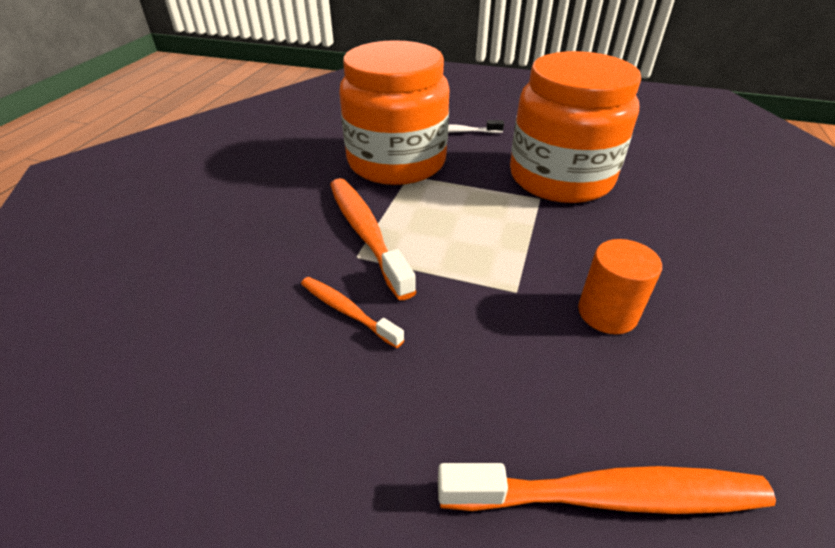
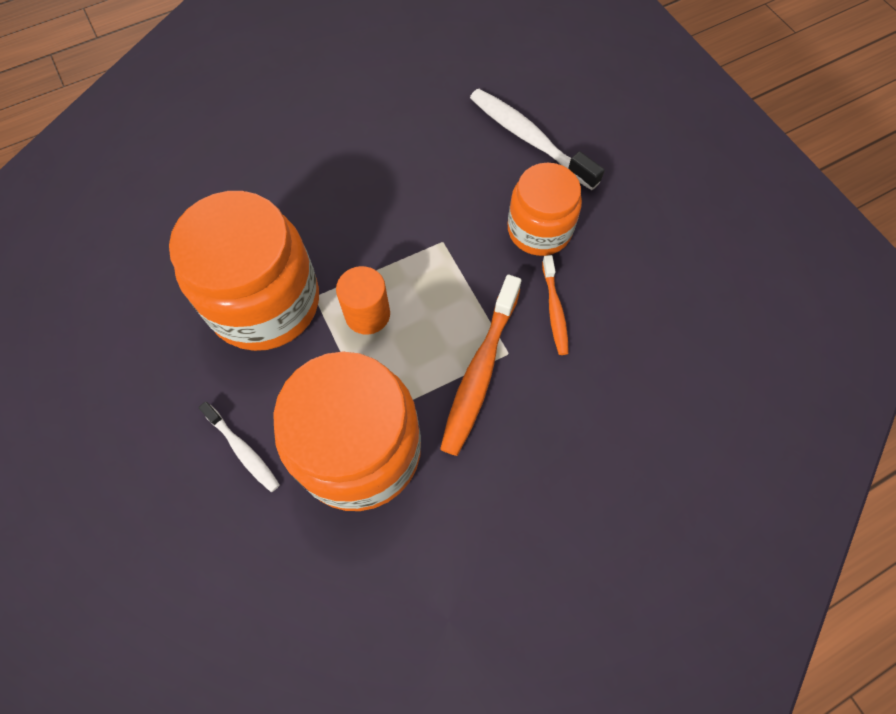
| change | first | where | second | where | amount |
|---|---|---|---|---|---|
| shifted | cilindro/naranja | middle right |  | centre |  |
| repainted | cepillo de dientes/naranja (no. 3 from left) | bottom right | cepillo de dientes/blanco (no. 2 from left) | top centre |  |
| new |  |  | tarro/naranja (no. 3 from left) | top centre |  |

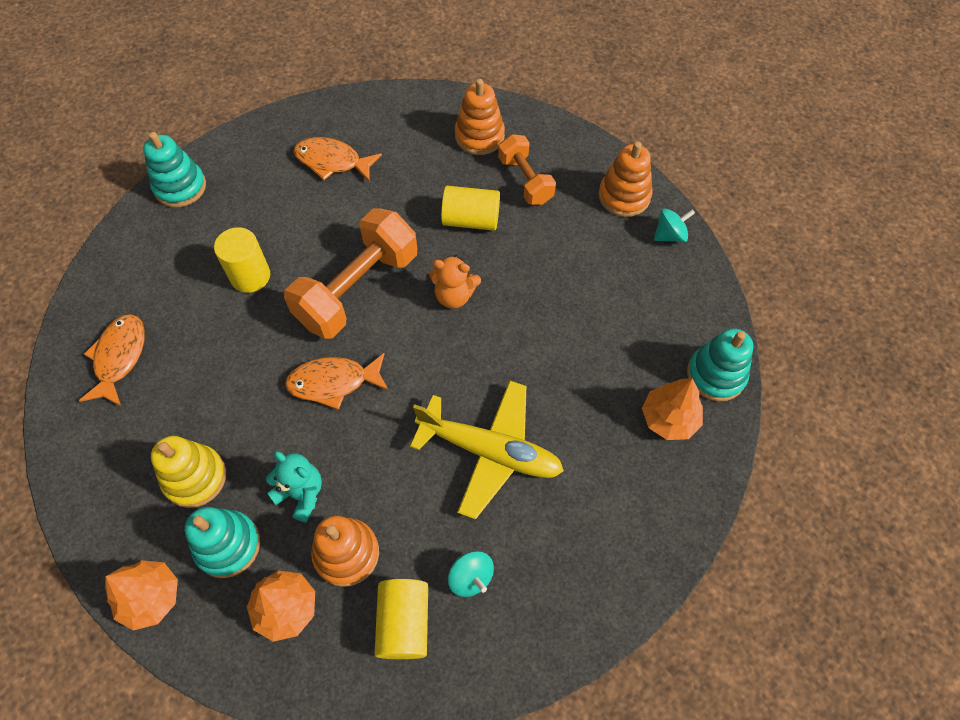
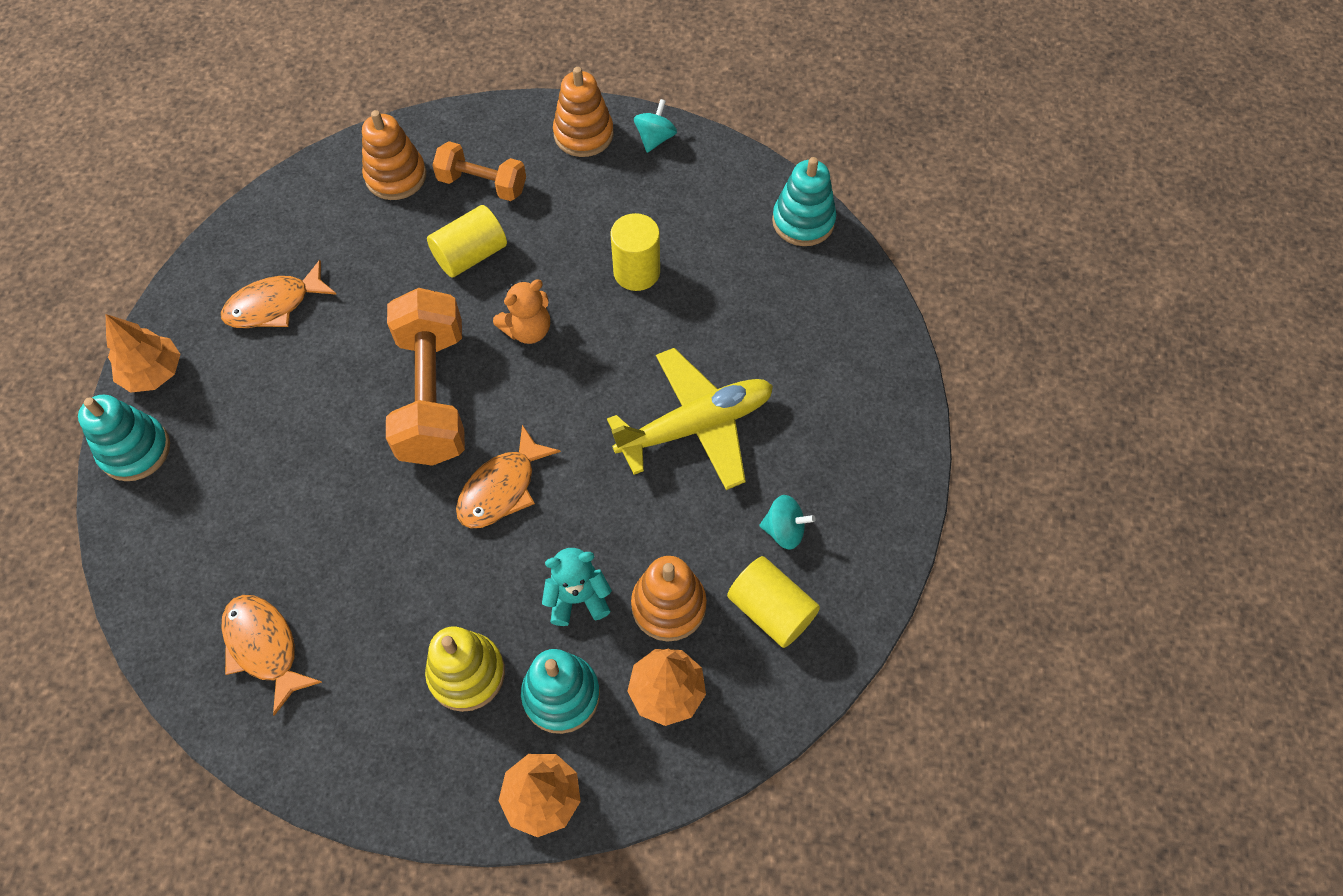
| change | first | where | second | where | amount |
|---|---|---|---|---|---|
| shifted | cilindro/amarillo (no. 1 from left in the first image) | middle left | cilindro/amarillo (no. 2 from left) | top centre |  |
| shifted | árbol/naranja (no. 3 from left in the first image) | middle right | árbol/naranja (no. 1 from left) | middle left |  |

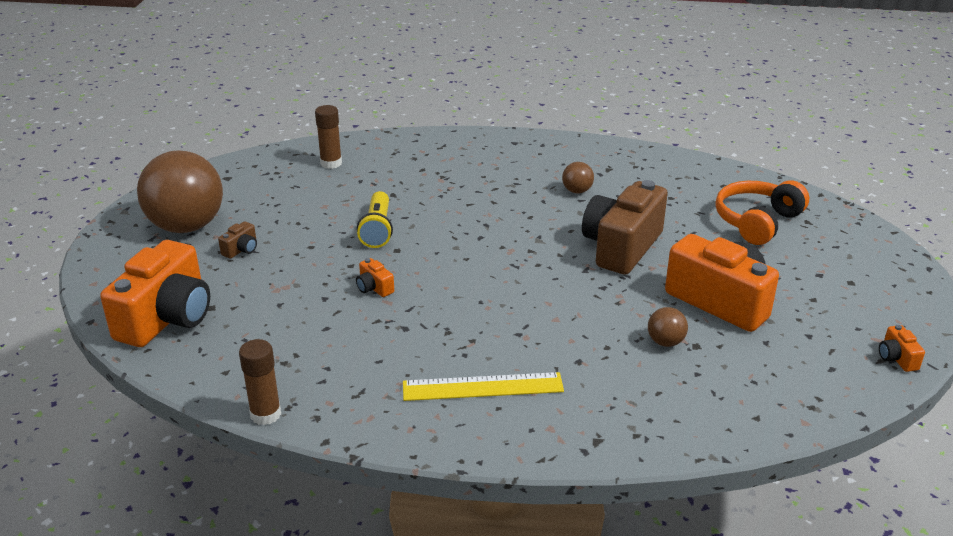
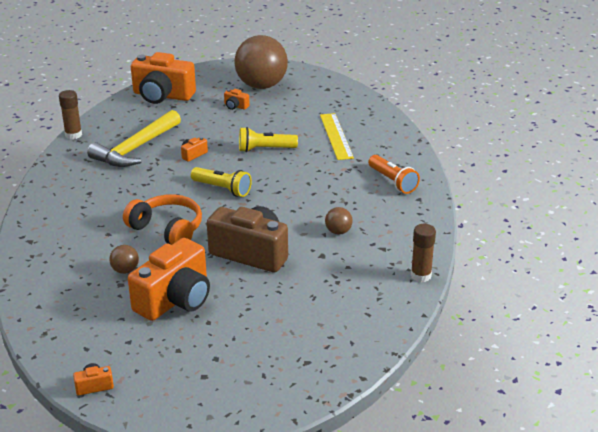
| change | first | where | second | where | amount |
|---|---|---|---|---|---|
| shifted | barra de pegamento/marrón (no. 2 from left) | top centre |  | middle right |  |
| shifted | auriculares/naranja | middle right |  | middle left |  |
| repainted | cámara/marrón (no. 1 from left) | middle left | cámara/naranja (no. 5 from left) | top centre |  |
| shifted | regla/amarillo | bottom centre |  | top centre |  |
| new |  |  | martillo/amarillo | top left |  |
| new |  |  | lámpara de mano/naranja | centre |  |
| new |  |  | lámpara de mano/amarillo (no. 1 from left) | centre |  |

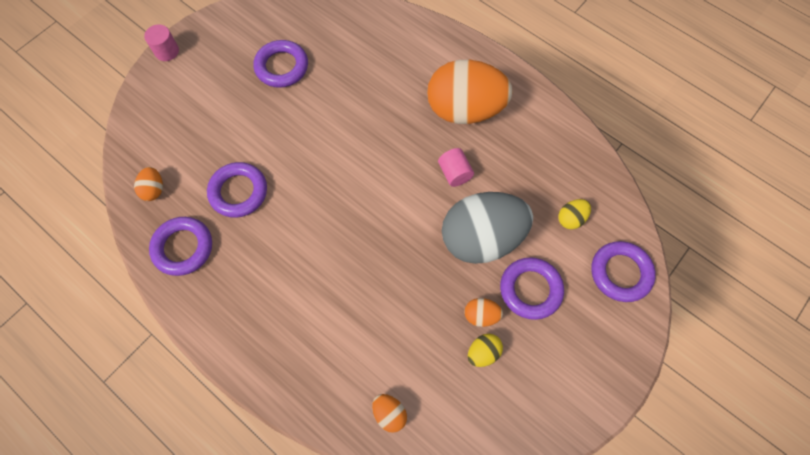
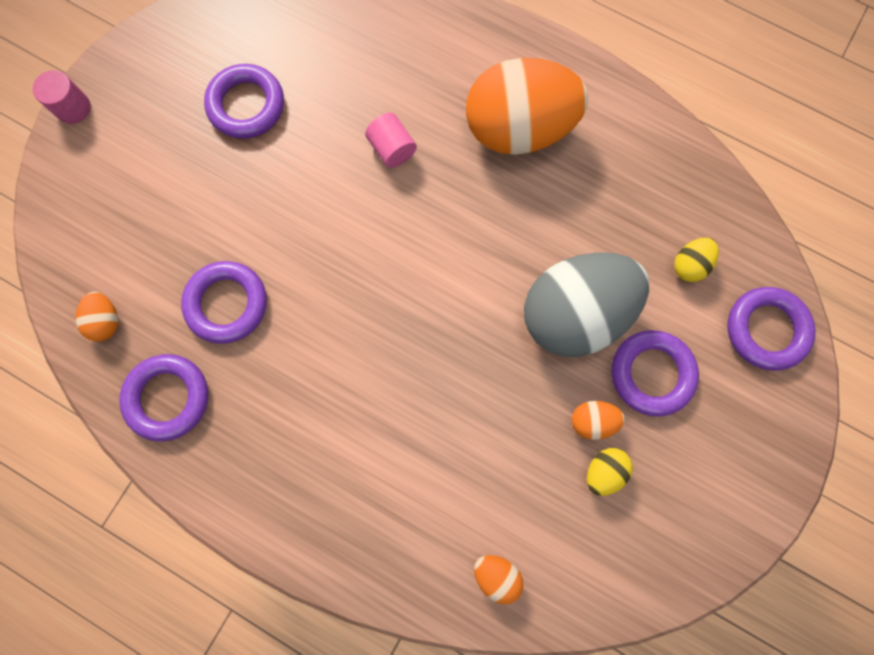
| change | first | where | second | where | amount |
|---|---|---|---|---|---|
| shifted | cilindro/rosa (no. 2 from left) | centre |  | top centre |  |

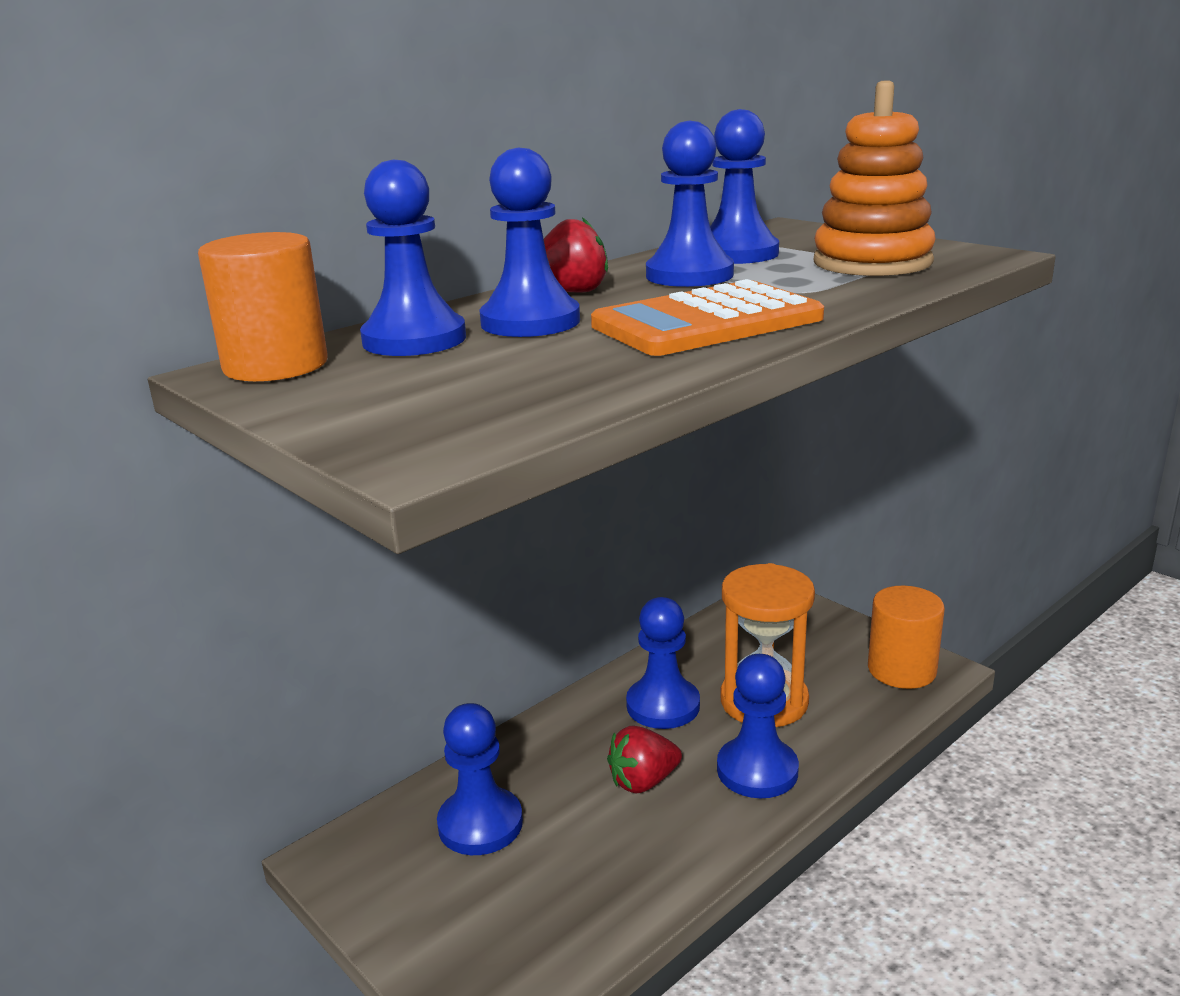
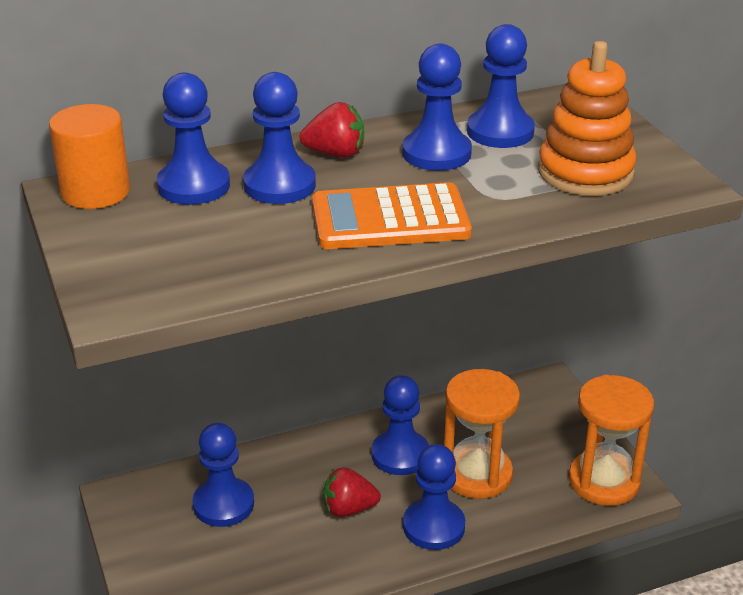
| change | first | where | second | where | amount |
|---|---|---|---|---|---|
| swapped | cilindro/naranja (no. 2 from left) | middle right | reloj de arena/naranja (no. 2 from left) | bottom right |  |

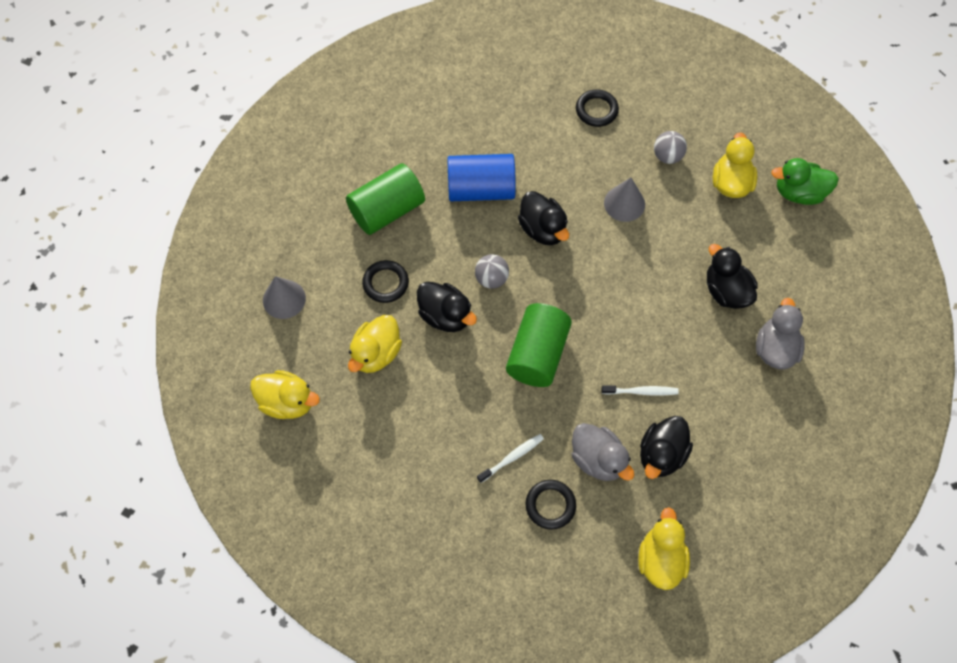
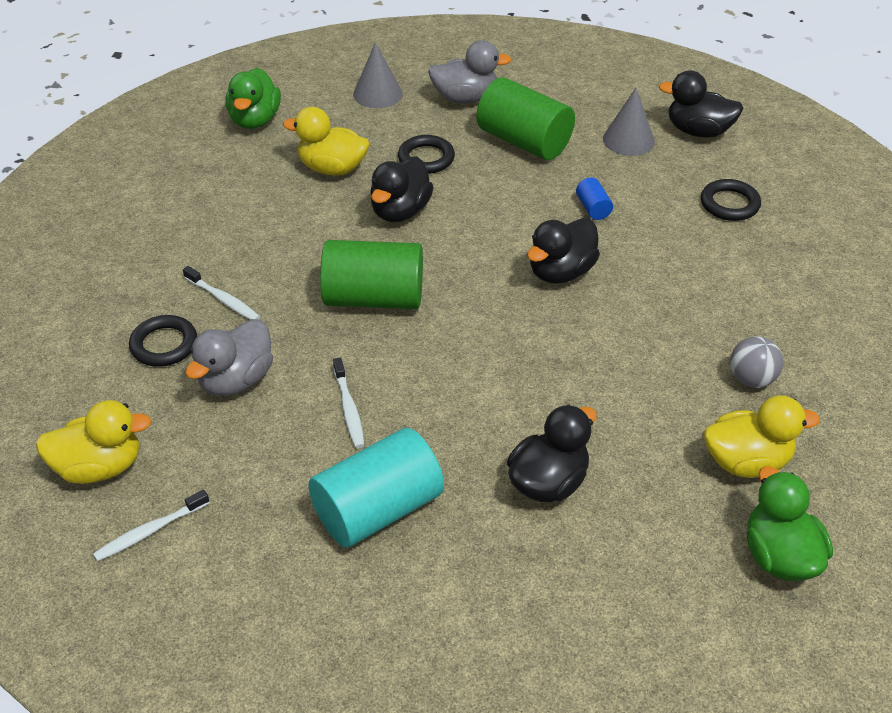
| change | first | where | second | where | amount |
|---|---|---|---|---|---|
| shifted | anillo/negro (no. 3 from left) | top centre |  | top right |  |
| scaled | cilindro/azul | top centre |  | top centre | x0.43 |
| shifted | cono/gris (no. 2 from left) | top centre |  | top right |  |
| gone | pelota/gris (no. 1 from left) | centre |  |  |  |
| shifted | pato/gris (no. 2 from left) | middle right |  | top centre |  |
| repainted | pato/amarillo (no. 1 from left) | middle left | pato/verde (no. 1 from left) | top left |  |
| shifted | pato/negro (no. 3 from left in the first image) | bottom right | pato/negro (no. 4 from left) | top right |  |
| new |  |  | cilindro/turquesa | bottom centre |  |
| new |  |  | cepillo de dientes/blanco (no. 1 from left) | bottom left |  |

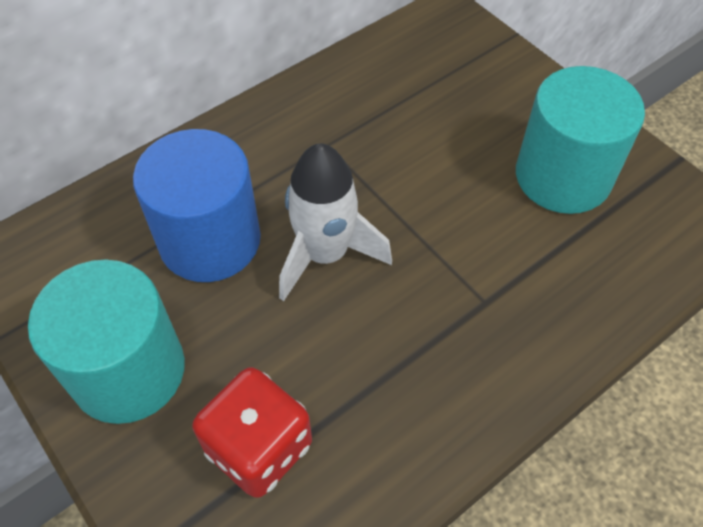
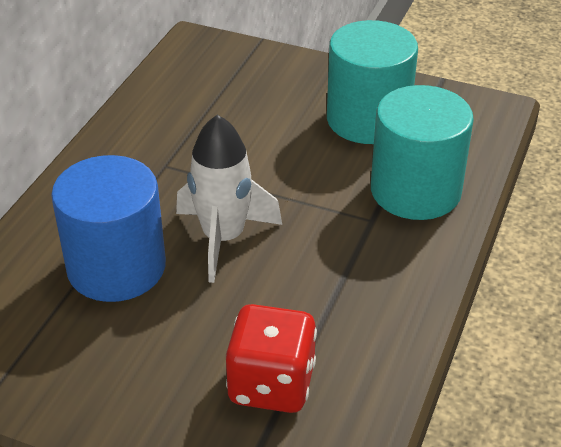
| change | first | where | second | where | amount |
|---|---|---|---|---|---|
| shifted | cilindro/turquesa (no. 1 from left in the first image) | middle left | cilindro/turquesa (no. 2 from left) | middle right |  |

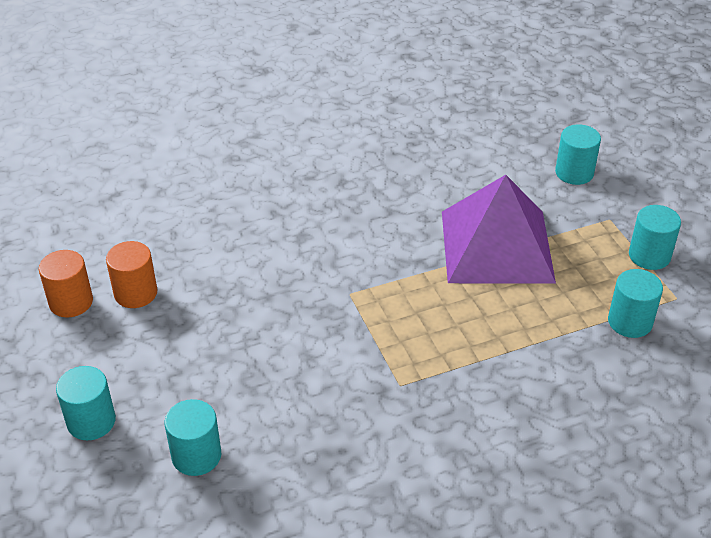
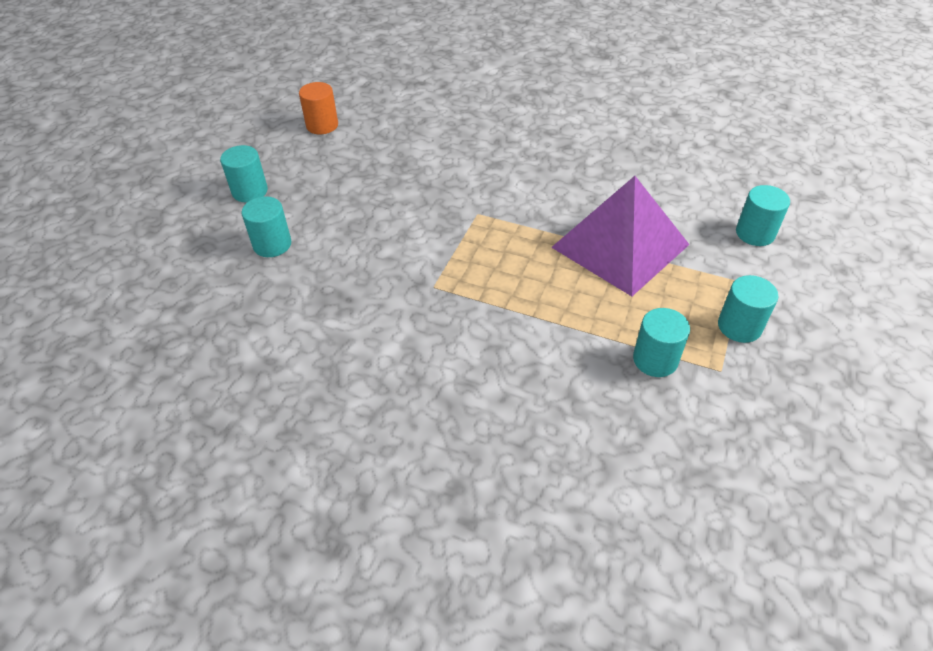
| change | first | where | second | where | amount |
|---|---|---|---|---|---|
| gone | cilindro/naranja (no. 2 from left) | middle left |  |  |  |

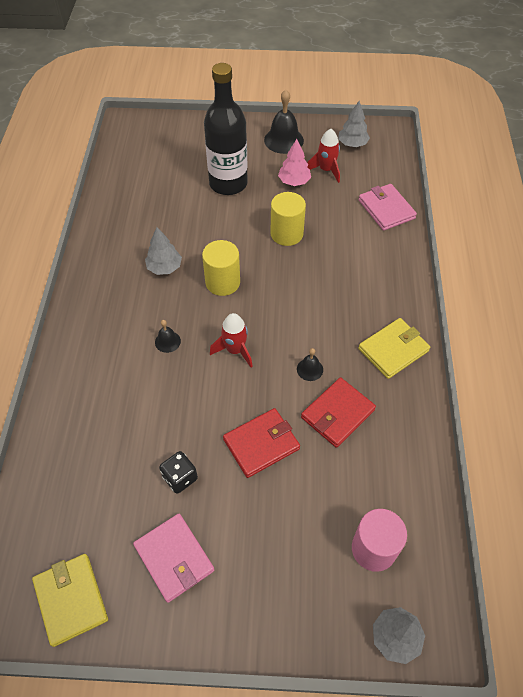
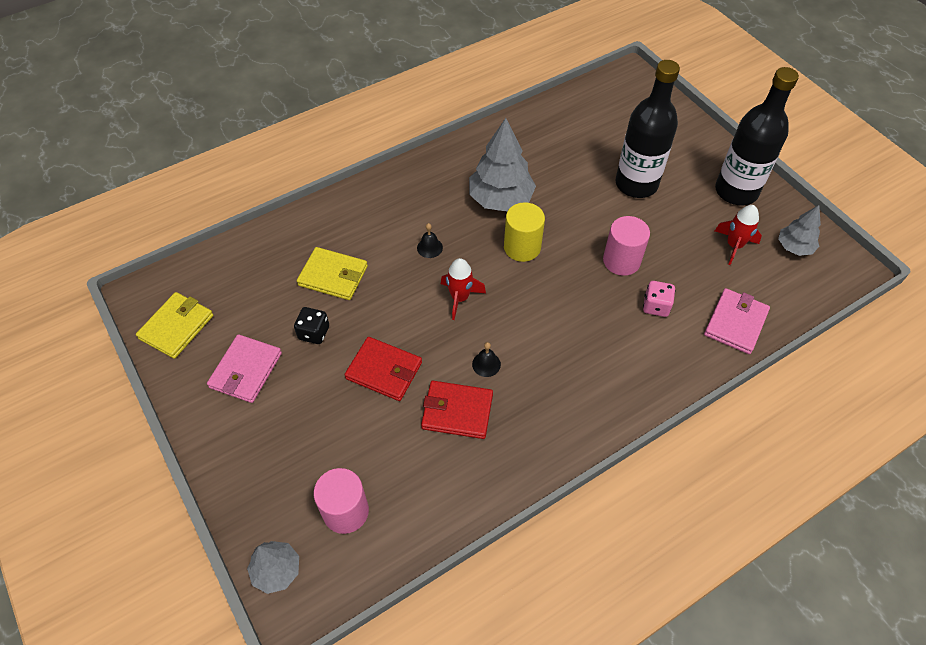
| change | first | where | second | where | amount |
|---|---|---|---|---|---|
| swapped | campana/negro (no. 2 from left) | top centre | botella/negro (no. 2 from left) | top right |  |
| gone | árbol/rosa | top centre |  |  |  |
| repainted | cilindro/amarillo (no. 2 from left) | top centre | cilindro/rosa (no. 2 from left) | middle right |  |
| scaled | árbol/gris (no. 1 from left in the first image) | middle left | árbol/gris (no. 2 from left) | top centre | x1.75 |
| shifted | cartera/amarillo (no. 2 from left) | middle right |  | centre |  |
| new |  |  | dado/rosa | middle right |  |

